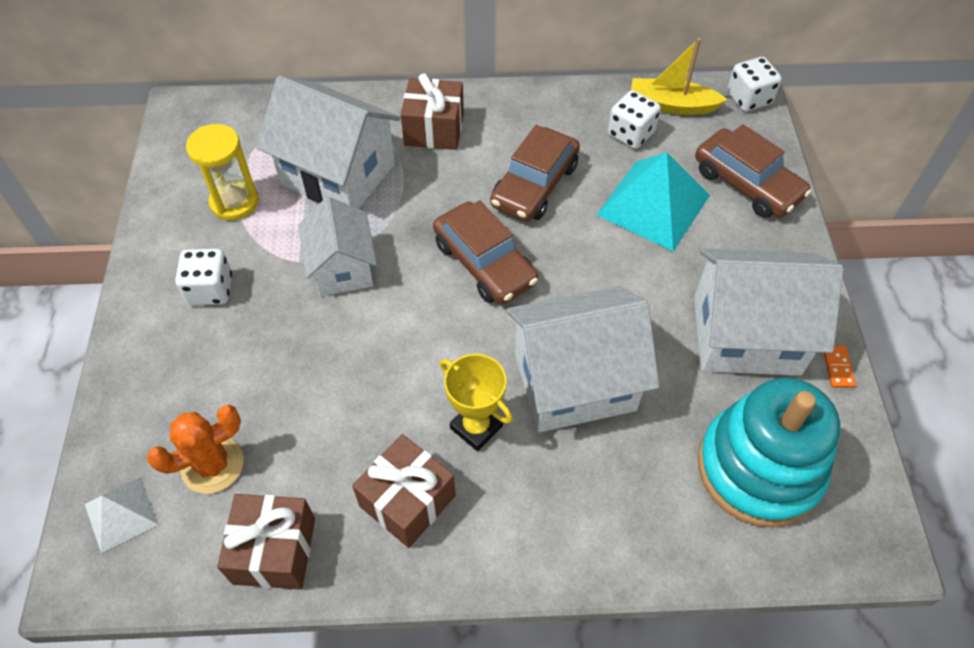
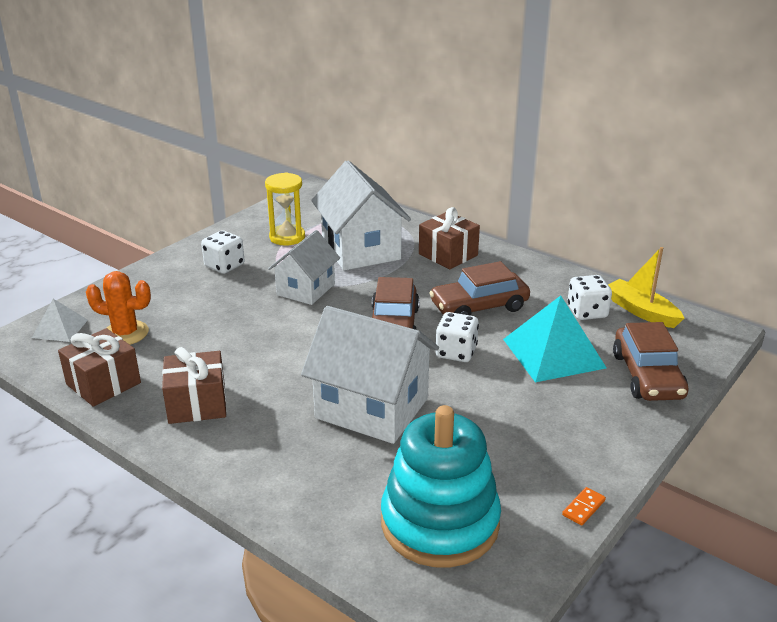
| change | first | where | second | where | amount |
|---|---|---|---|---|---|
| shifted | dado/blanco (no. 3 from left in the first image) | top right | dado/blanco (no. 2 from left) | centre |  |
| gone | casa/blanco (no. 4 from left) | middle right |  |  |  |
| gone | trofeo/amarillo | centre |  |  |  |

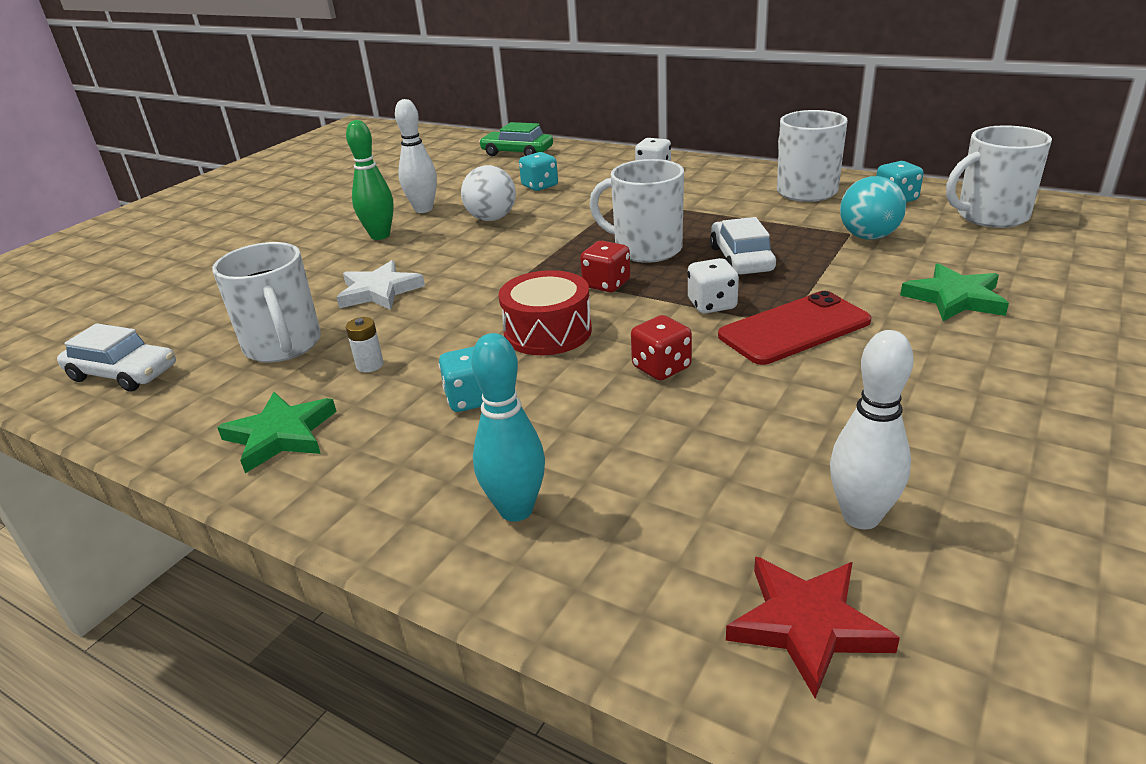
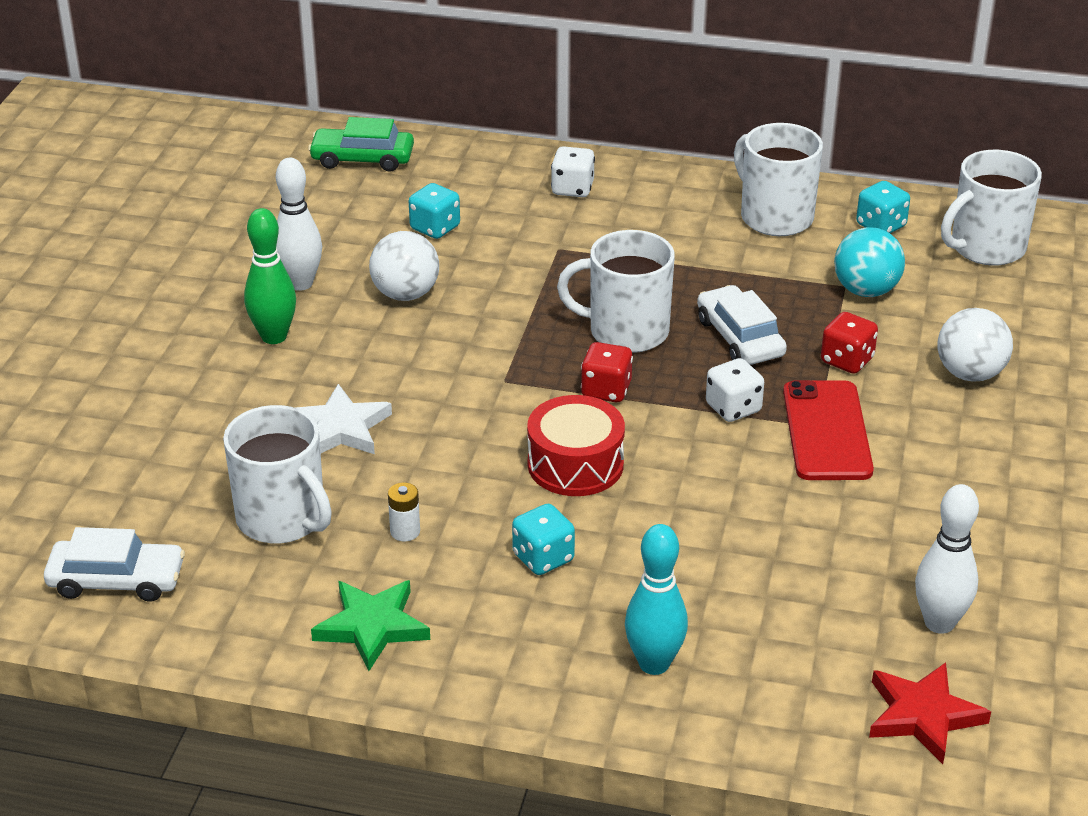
| change | first | where | second | where | amount |
|---|---|---|---|---|---|
| swapped | estrella/verde (no. 2 from left) | middle right | pelota/blanco (no. 2 from left) | middle right |  |
| rotated | móvil/rojo | middle right |  | middle right | 45 degrees counterclockwise |
| shifted | dado/rojo (no. 2 from left) | centre |  | middle right |  |

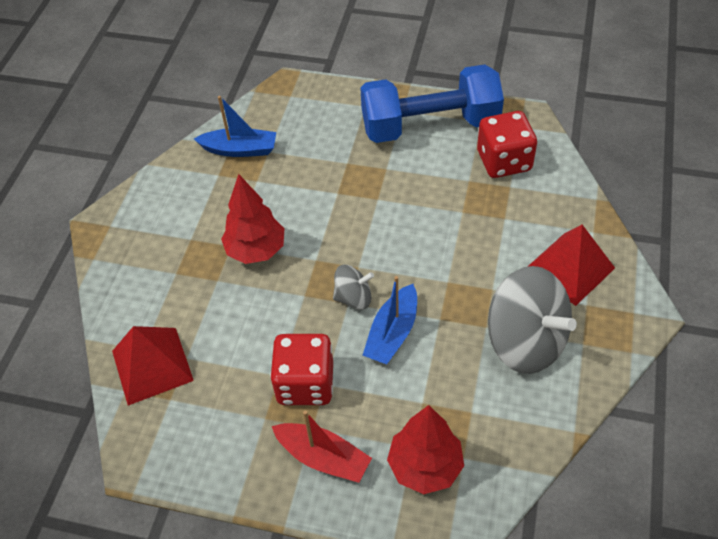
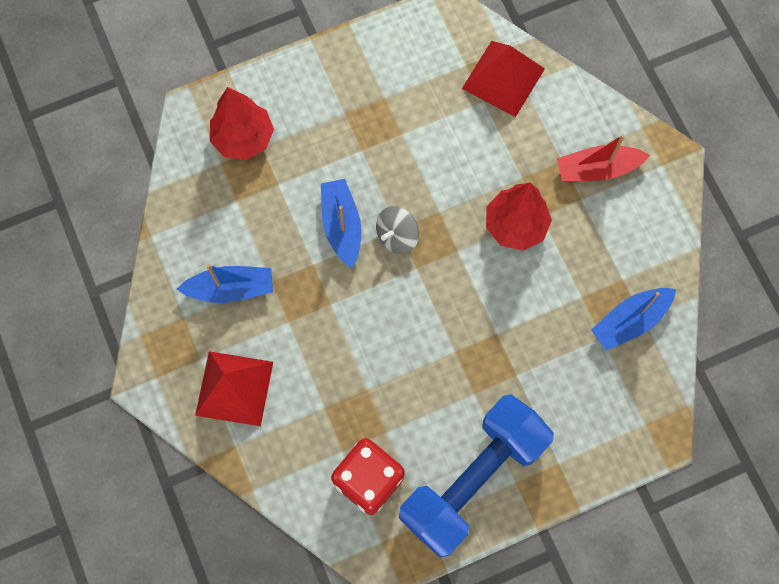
| change | first | where | second | where | amount |
|---|---|---|---|---|---|
| swapped | peonza/gris (no. 2 from left) | middle right | barco/azul (no. 1 from left) | middle left |  |
| gone | dado/rojo (no. 1 from left) | bottom centre |  |  |  |
| shifted | barco/rojo | bottom centre |  | top right |  |

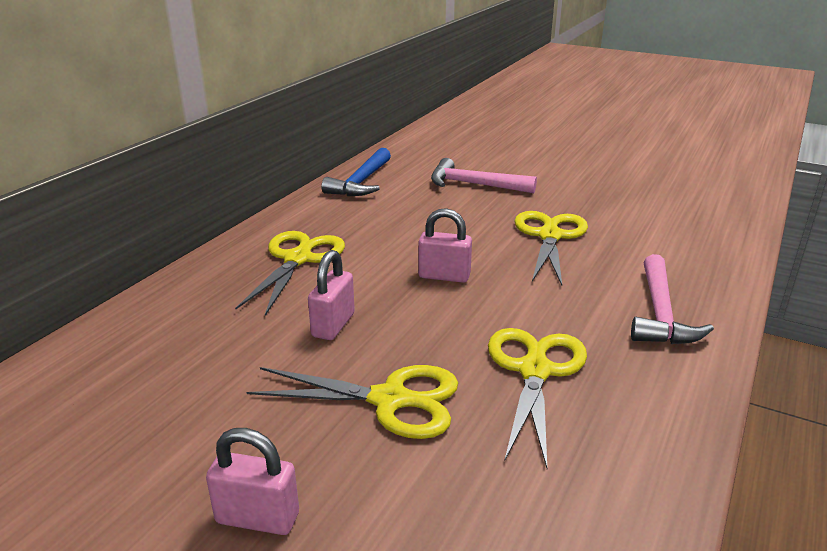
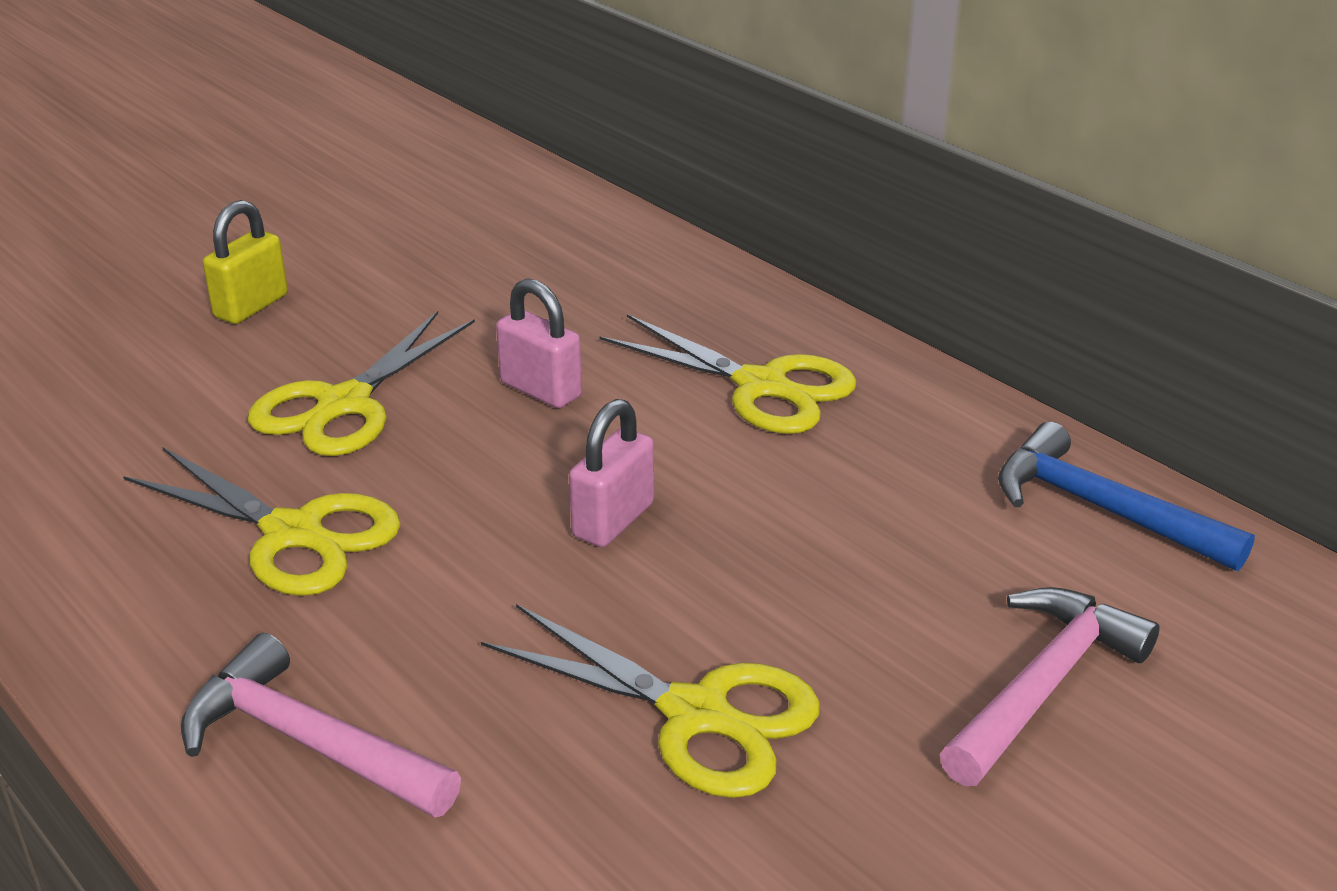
| change | first | where | second | where | amount |
|---|---|---|---|---|---|
| repainted | candado/rosa (no. 1 from left) | bottom left | candado/amarillo | top left |  |

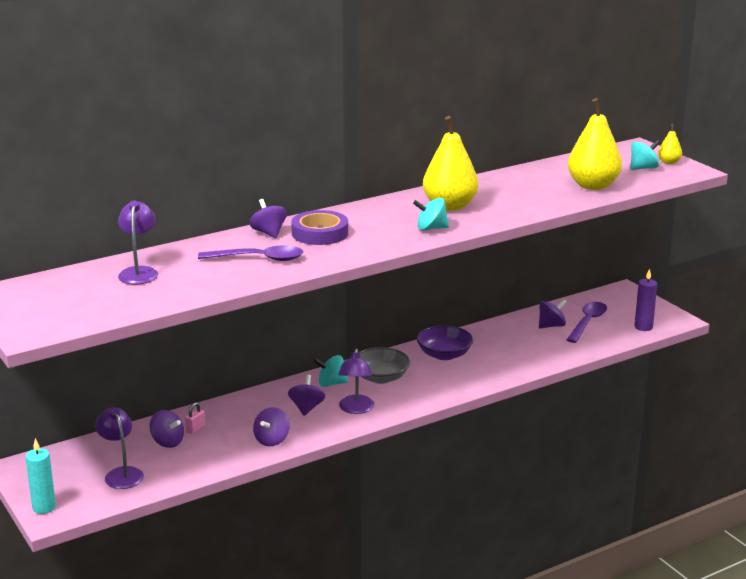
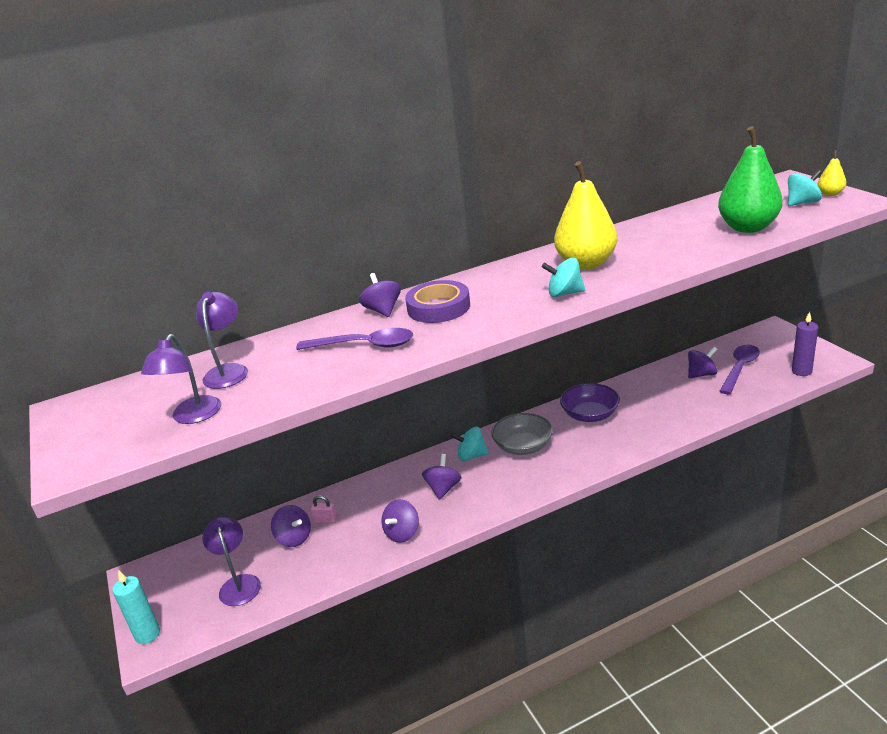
| change | first | where | second | where | amount |
|---|---|---|---|---|---|
| repainted | pera/amarillo (no. 2 from left) | top right | pera/verde | top right |  |
| shifted | lámpara/morado (no. 3 from left in the first image) | centre | lámpara/morado (no. 1 from left) | middle left |  |
| rotated | candado/rosa | bottom left |  | bottom centre | 60 degrees clockwise |

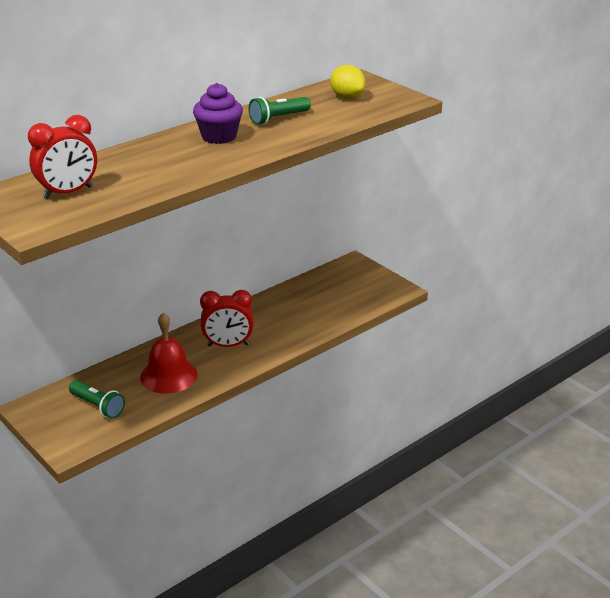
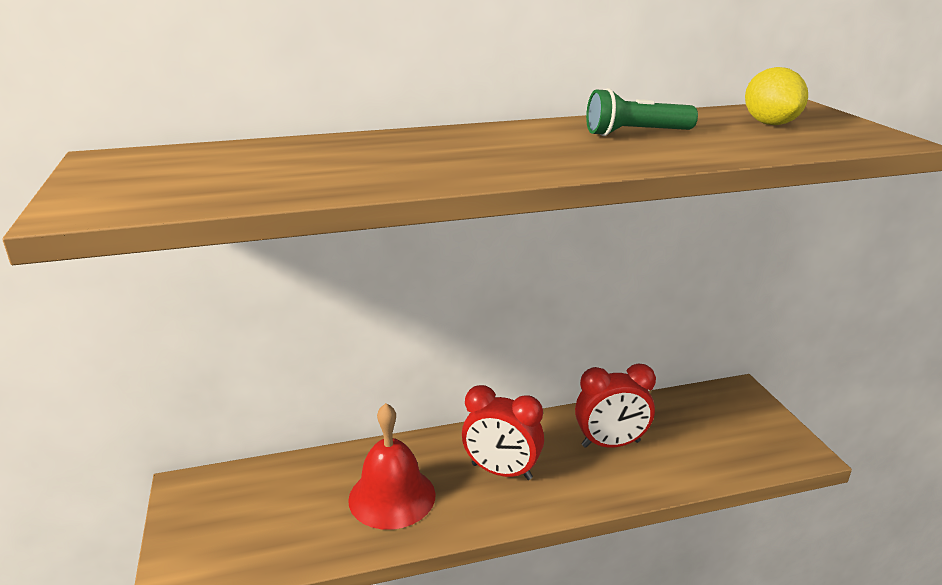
| change | first | where | second | where | amount |
|---|---|---|---|---|---|
| gone | magdalena/morado | top centre |  |  |  |
| shifted | despertador/rojo (no. 1 from left in the first image) | top left | despertador/rojo (no. 2 from left) | bottom centre |  |
| gone | lámpara de mano/verde (no. 1 from left) | bottom left |  |  |  |

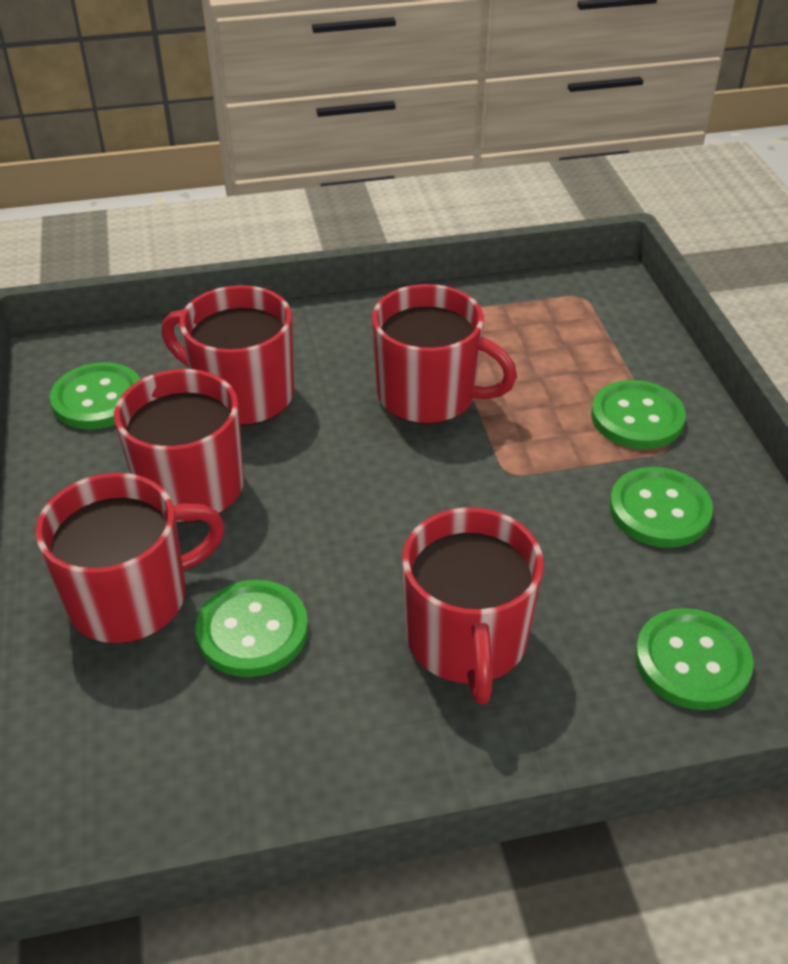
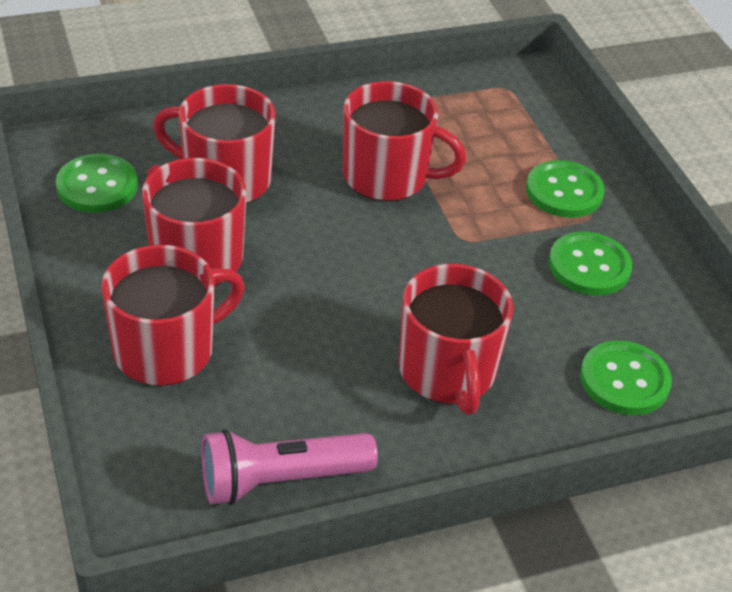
| change | first | where | second | where | amount |
|---|---|---|---|---|---|
| gone | botón/verde (no. 2 from left) | middle left |  |  |  |
| new |  |  | lámpara de mano/rosa | bottom centre |  |

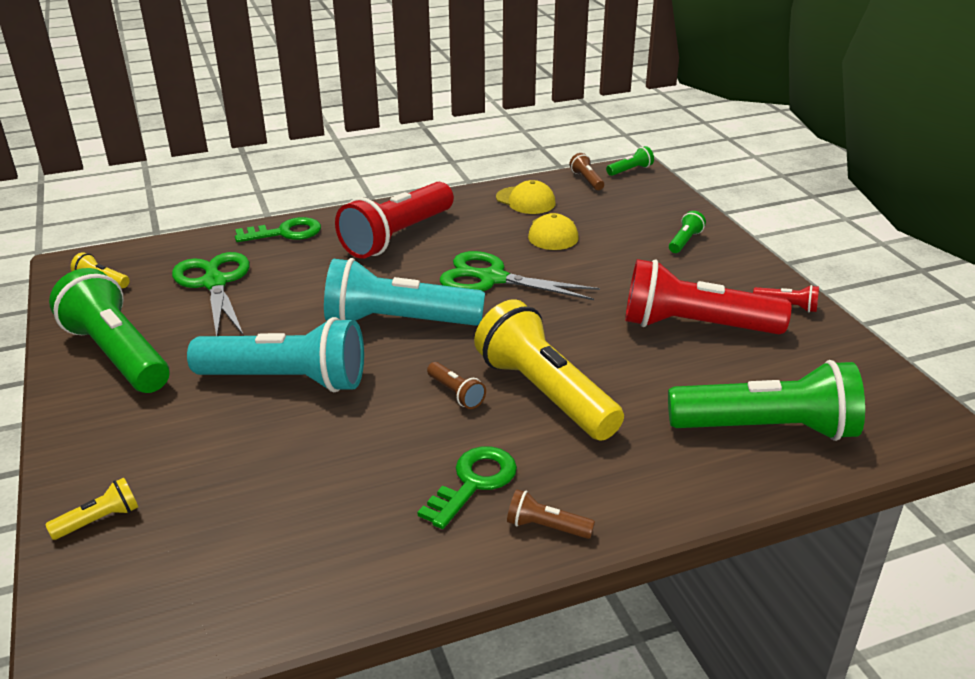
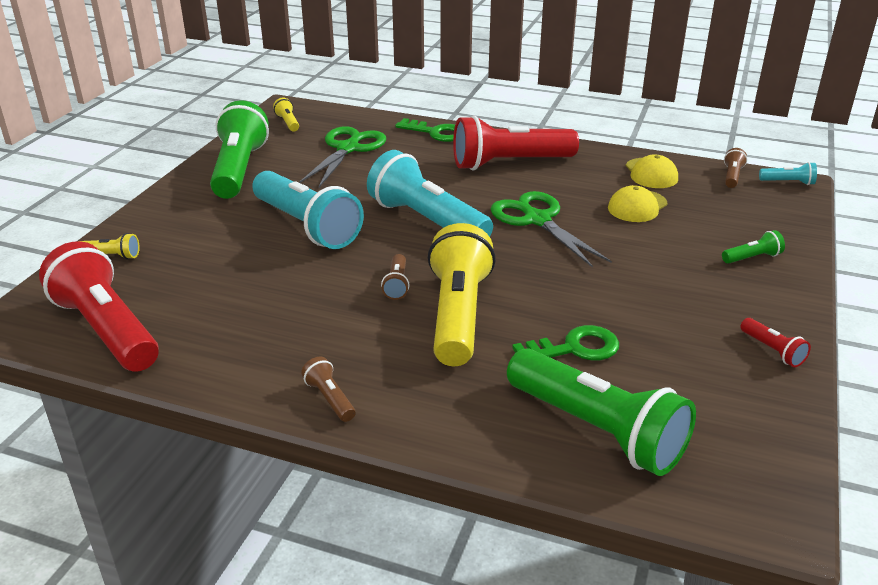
| change | first | where | second | where | amount |
|---|---|---|---|---|---|
| repainted | lámpara de mano/verde (no. 2 from left) | top centre | lámpara de mano/turquesa (no. 3 from left) | top right |  |
| shifted | lámpara de mano/rojo (no. 2 from left in the first image) | middle right | lámpara de mano/rojo (no. 1 from left) | middle left |  |
| shifted | llave/verde (no. 2 from left) | bottom centre |  | centre |  |

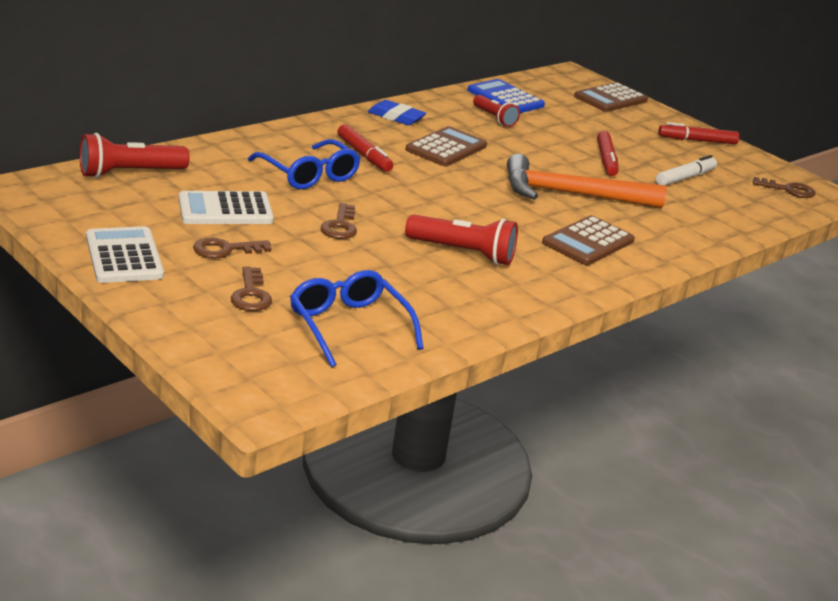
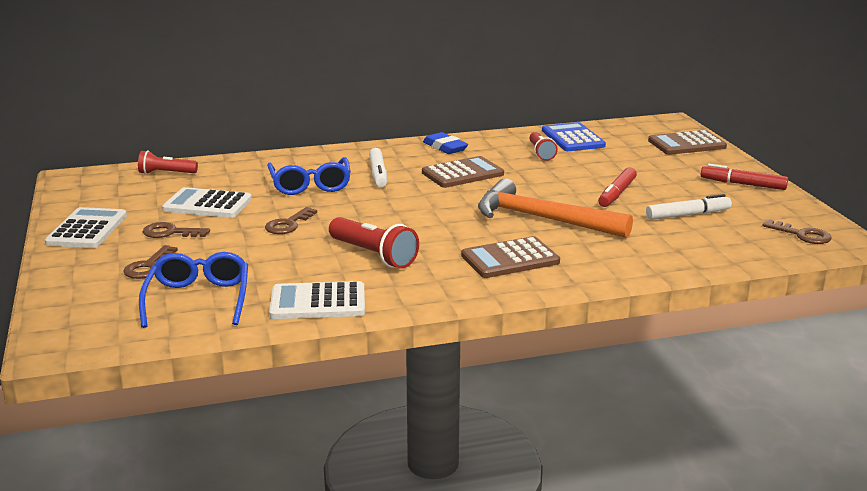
| change | first | where | second | where | amount |
|---|---|---|---|---|---|
| repainted | rotulador/rojo (no. 1 from left) | top centre | rotulador/blanco (no. 1 from left) | centre |  |
| scaled | lámpara de mano/rojo (no. 1 from left) | top left |  | top left | x0.65 |
| new |  |  | calculadora/blanco (no. 3 from left) | centre |  |

